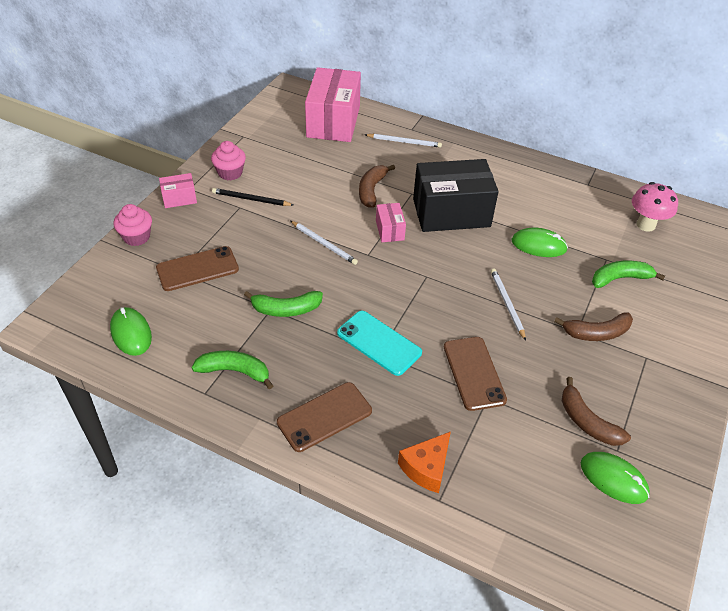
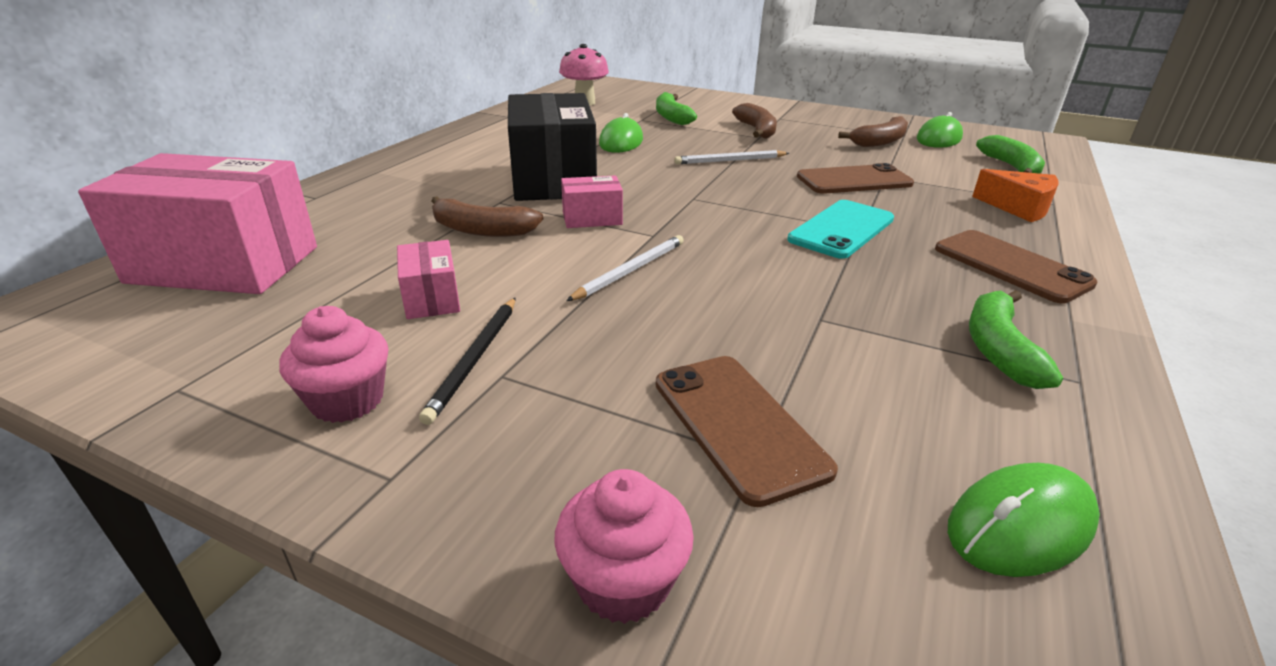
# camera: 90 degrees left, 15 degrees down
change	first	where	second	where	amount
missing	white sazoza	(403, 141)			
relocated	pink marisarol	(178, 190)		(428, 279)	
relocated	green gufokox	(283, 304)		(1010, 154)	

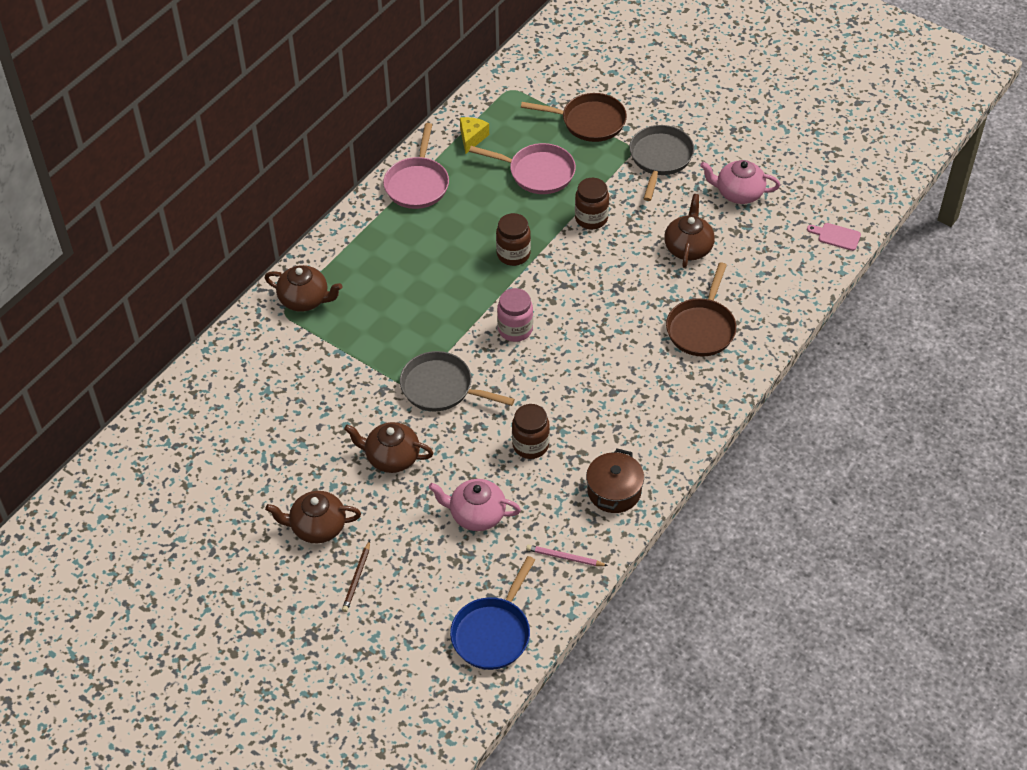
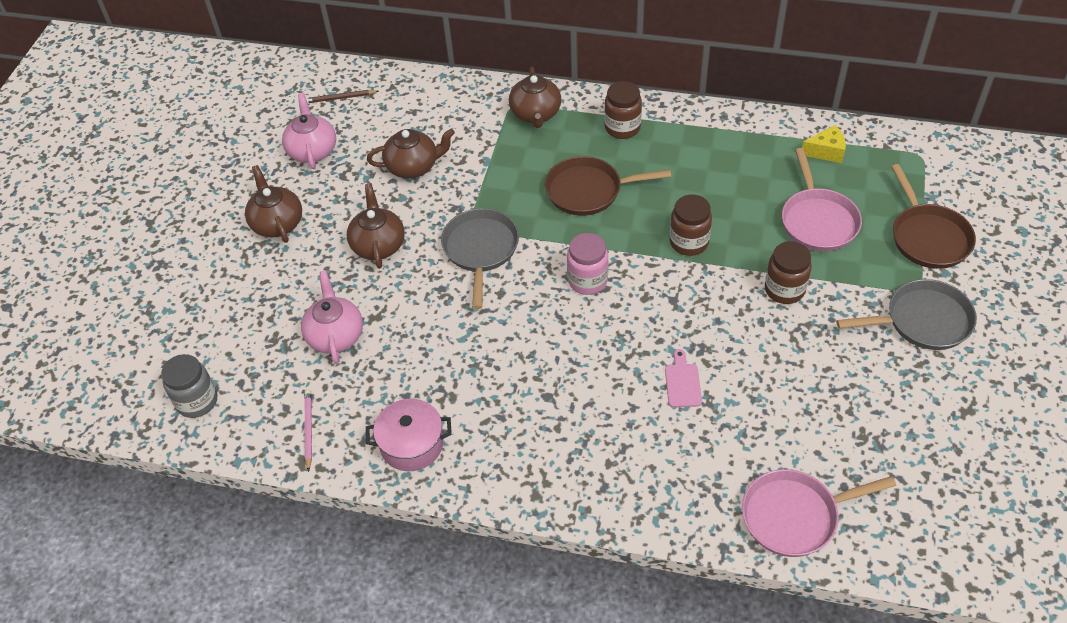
# camera: 70 degrees right, 0 degrees up
change	first	where	second	where	amount
relocated	brown sazoza	(356, 576)		(342, 96)	
relocated	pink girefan	(416, 166)		(819, 513)	
relocated	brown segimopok	(531, 431)		(623, 110)	
relocated	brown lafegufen	(689, 231)		(411, 153)	
relocated	brown girefan	(701, 309)		(608, 186)	
relocated	pink lafegufen	(740, 182)		(309, 131)	
relocated	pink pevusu	(834, 237)		(683, 378)	
exchanged	blue girefan	(492, 613)	grey segimopok	(189, 386)	
colour	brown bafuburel	(615, 481)	pink bafuburel	(409, 435)	

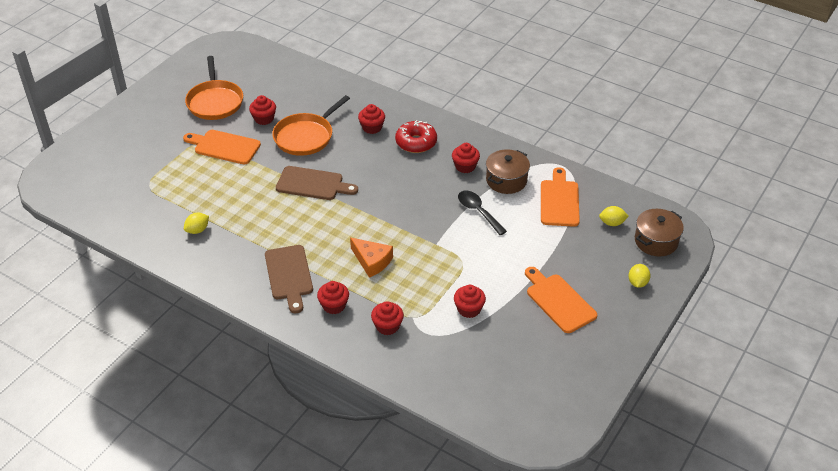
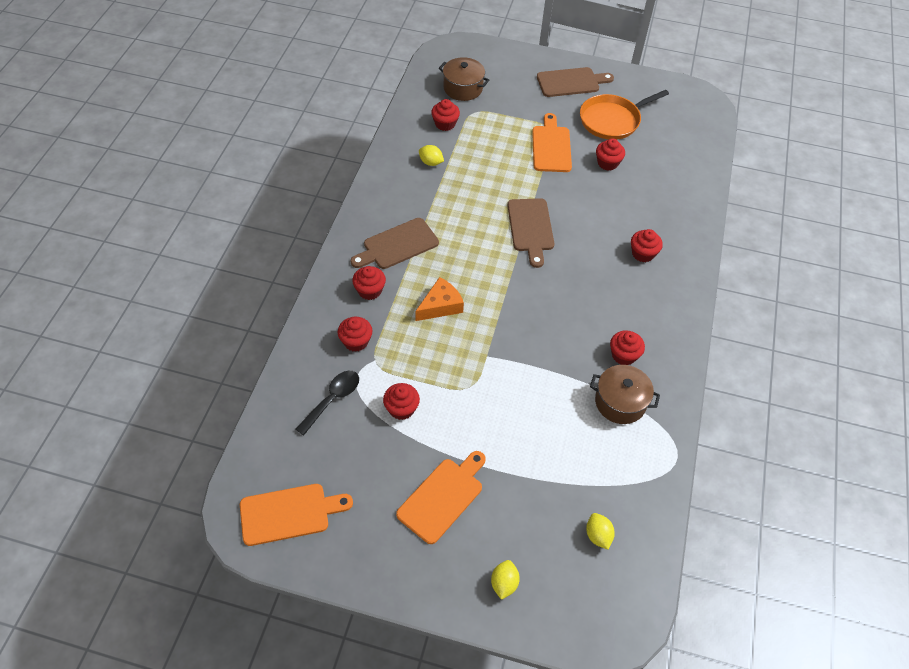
# camera: 70 degrees right, 10 degrees up
change	first	where	second	where	amount
missing	orange girefan	(311, 125)			
missing	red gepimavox	(416, 136)			
appeared			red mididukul	(445, 115)	
appeared			brown pevusu	(575, 82)	
relocated	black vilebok	(482, 213)		(327, 403)	
relocated	orange pevusu	(560, 197)		(296, 515)	
relocated	brown bafuburel	(659, 232)		(464, 79)	
spun	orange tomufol	(371, 258)		(440, 299)	150 degrees counterclockwise
spun	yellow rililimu	(639, 276)		(505, 580)	75 degrees counterclockwise

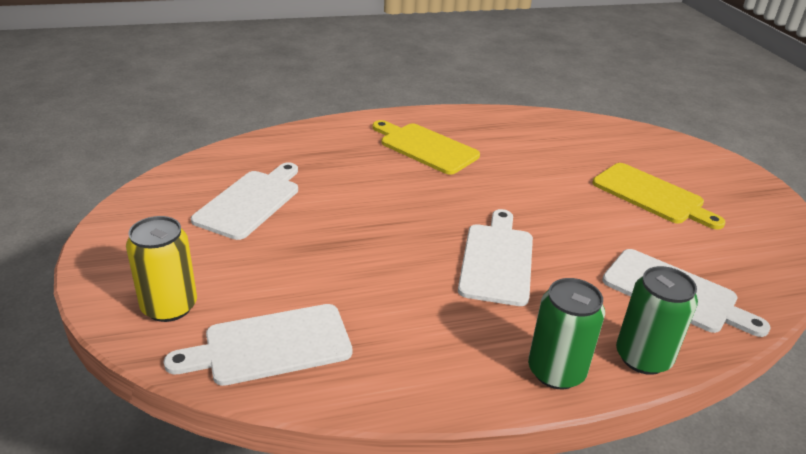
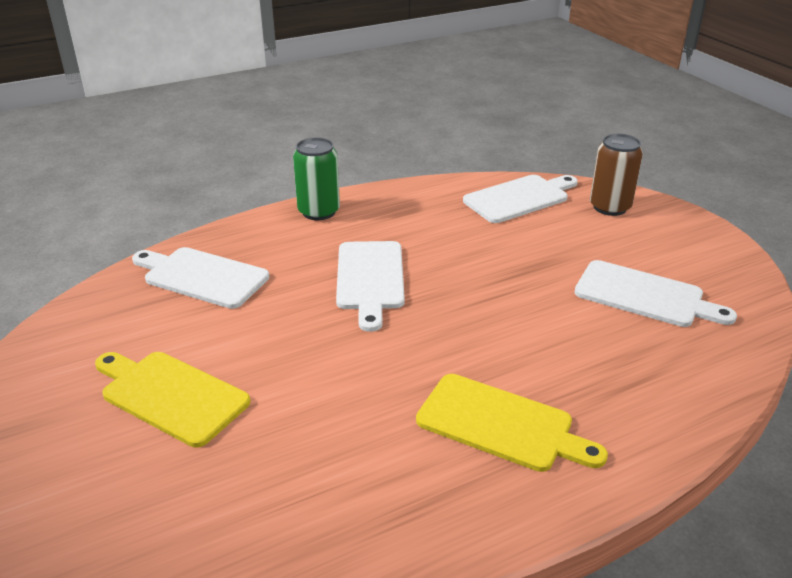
# camera: 170 degrees right, 0 degrees up
change	first	where	second	where	amount
missing	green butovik	(657, 320)			
colour	yellow butovik	(161, 269)	brown butovik	(616, 175)	
spun	white pevusu	(244, 201)		(655, 293)	75 degrees counterclockwise

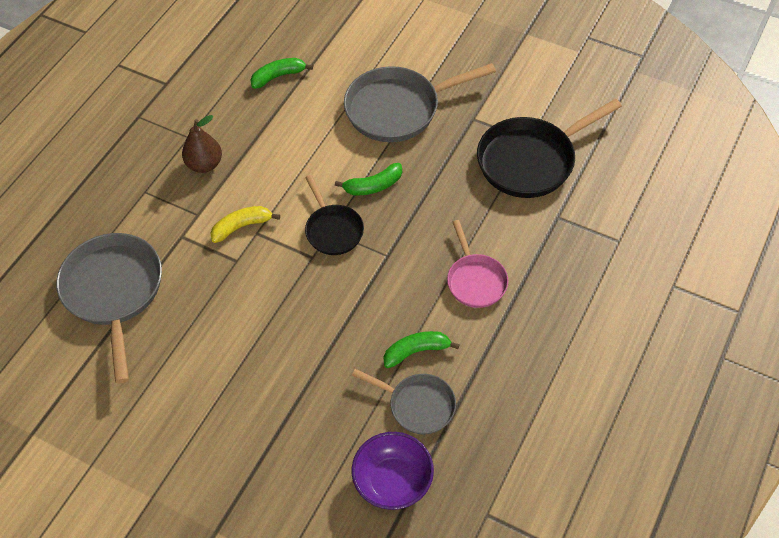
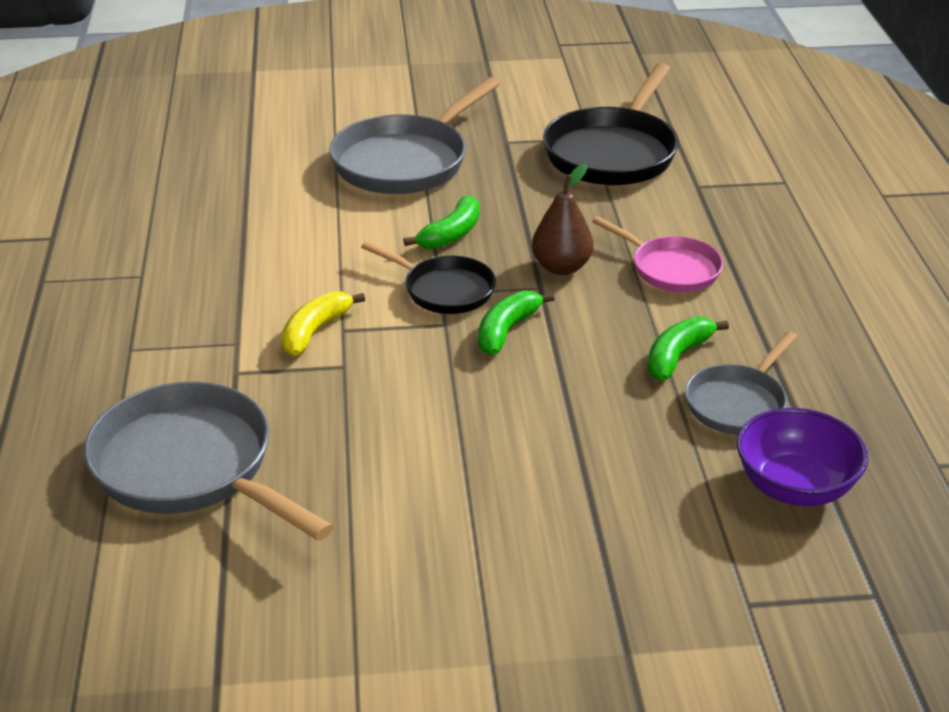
# camera: 35 degrees left, 20 degrees down
change	first	where	second	where	amount
relocated	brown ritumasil	(202, 144)		(563, 219)	
relocated	green gufokox	(281, 73)		(516, 322)	
spun	grey girefan	(404, 401)		(741, 383)	135 degrees clockwise

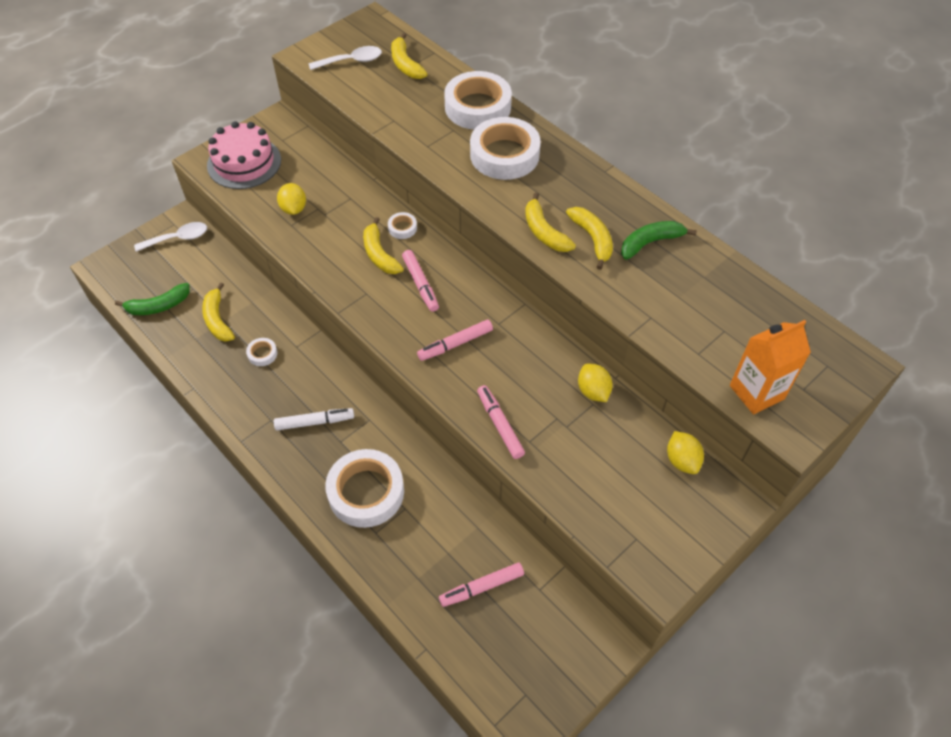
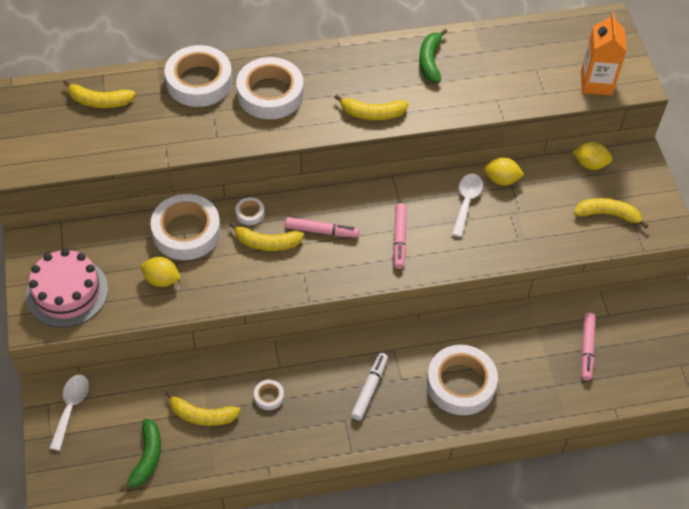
# camera: 60 degrees left, 0 degrees up
change	first	where	second	where	amount
missing	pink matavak	(501, 422)			
appeared			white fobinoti	(185, 227)	
relocated	white vilebok	(345, 58)		(467, 205)	
relocated	yellow gufokox	(589, 238)		(611, 213)	

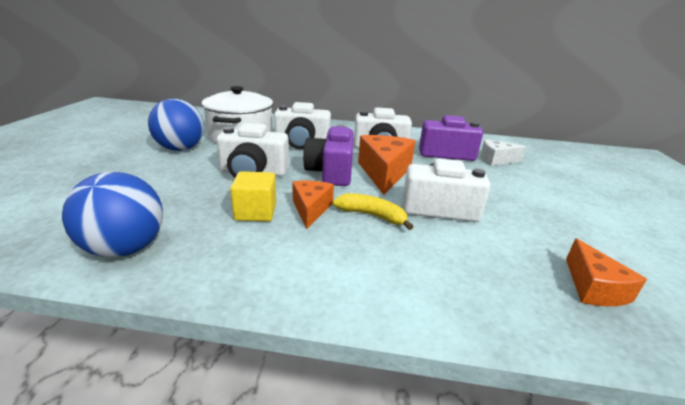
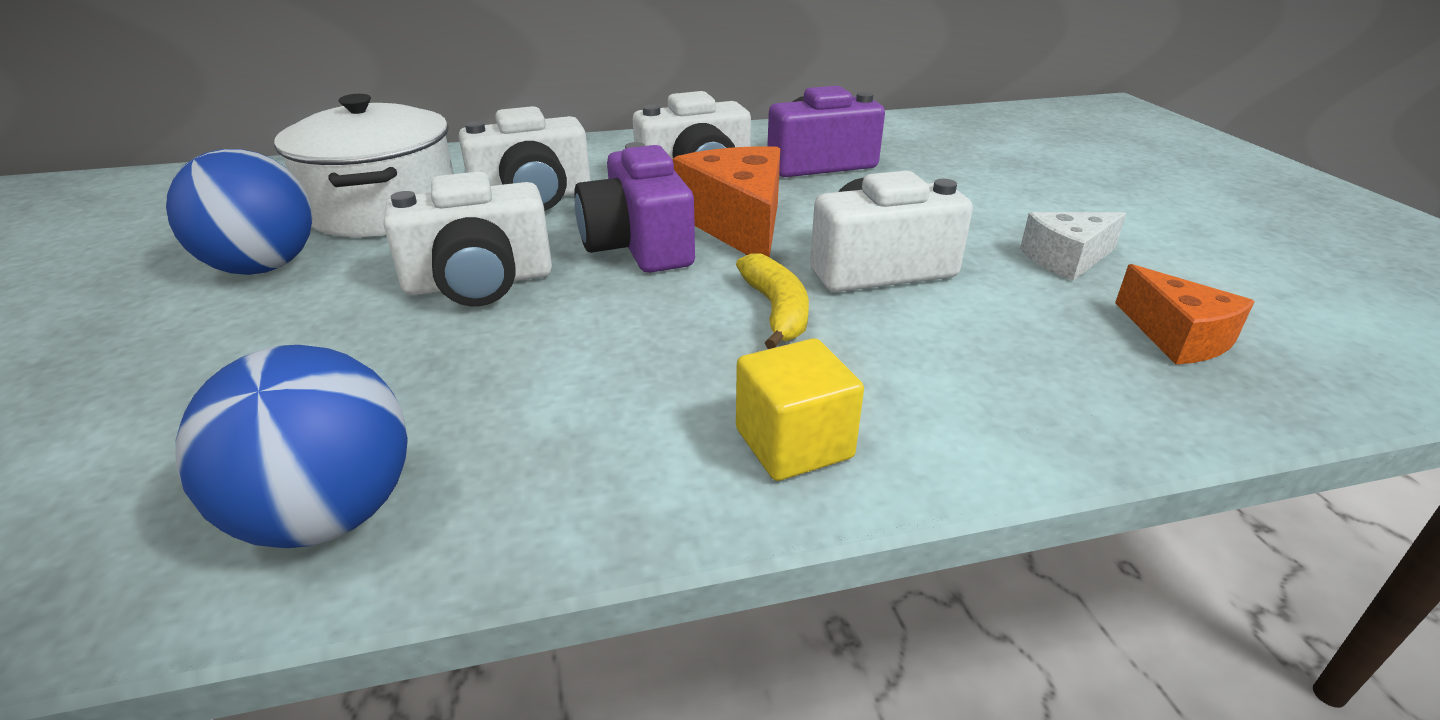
# camera: 20 degrees left, 5 degrees up
change	first	where	second	where	amount
missing	orange tomufol	(313, 205)			
relocated	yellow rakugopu	(253, 196)		(800, 409)	
relocated	white tomufol	(503, 152)		(1073, 246)	
spun	yellow gufokox	(373, 211)		(772, 301)	75 degrees clockwise

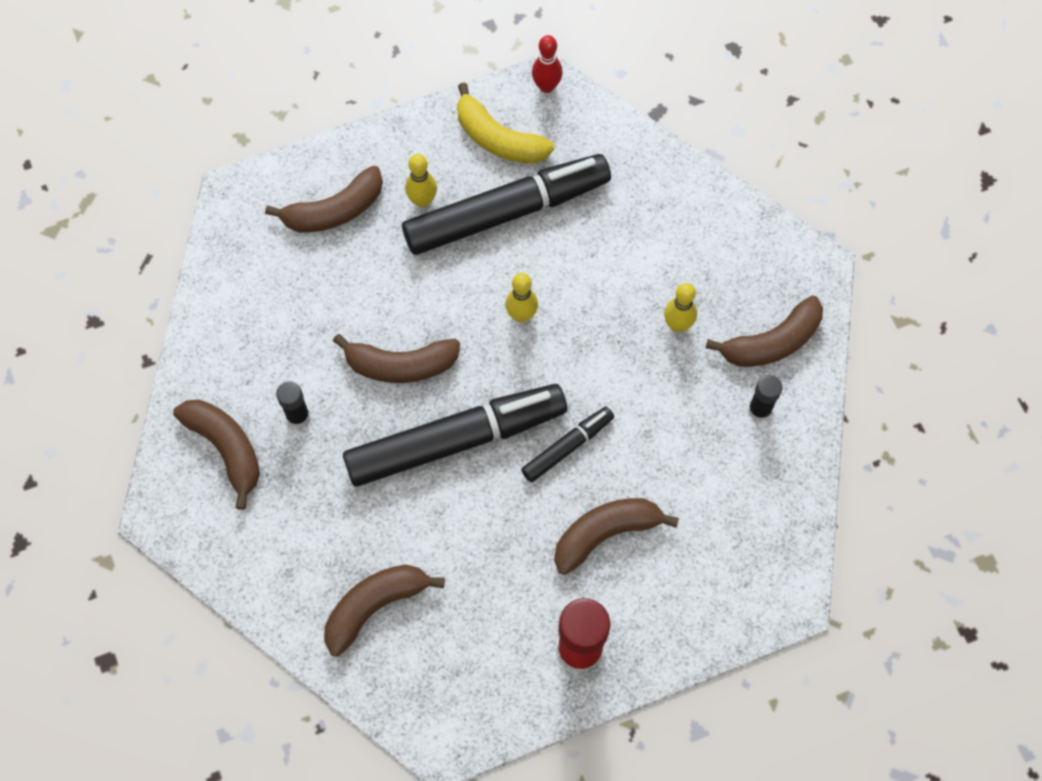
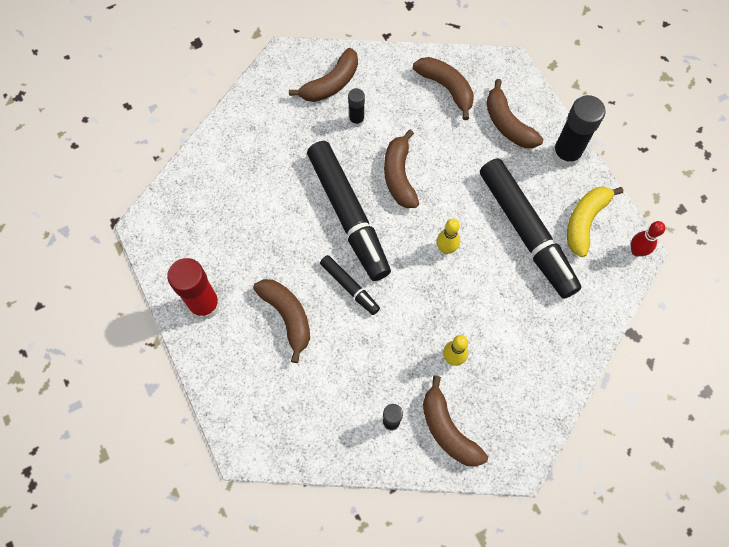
# camera: 85 degrees right, 0 degrees up
change	first	where	second	where	amount
missing	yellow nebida	(421, 181)			
appeared			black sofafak	(579, 131)	
relocated	brown gufokox	(384, 610)		(443, 88)	

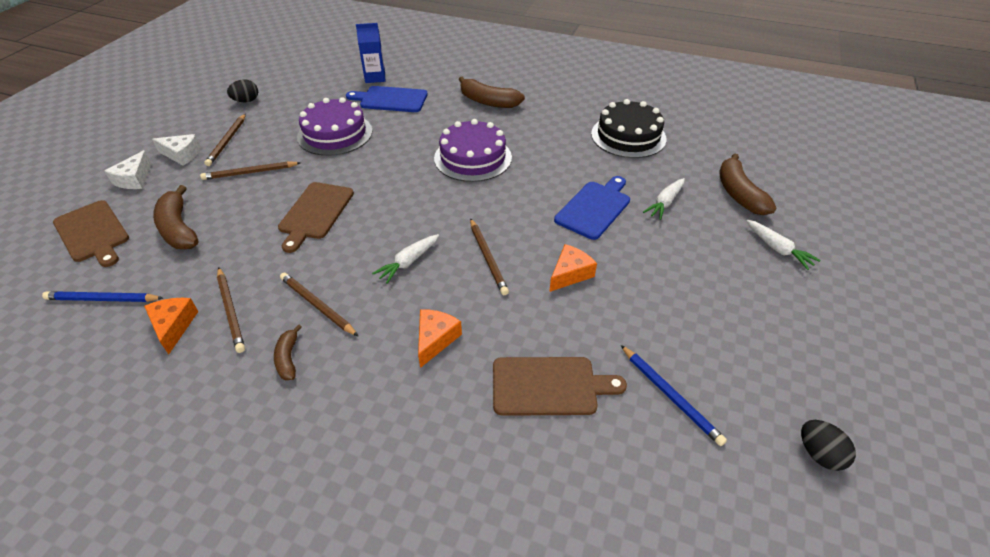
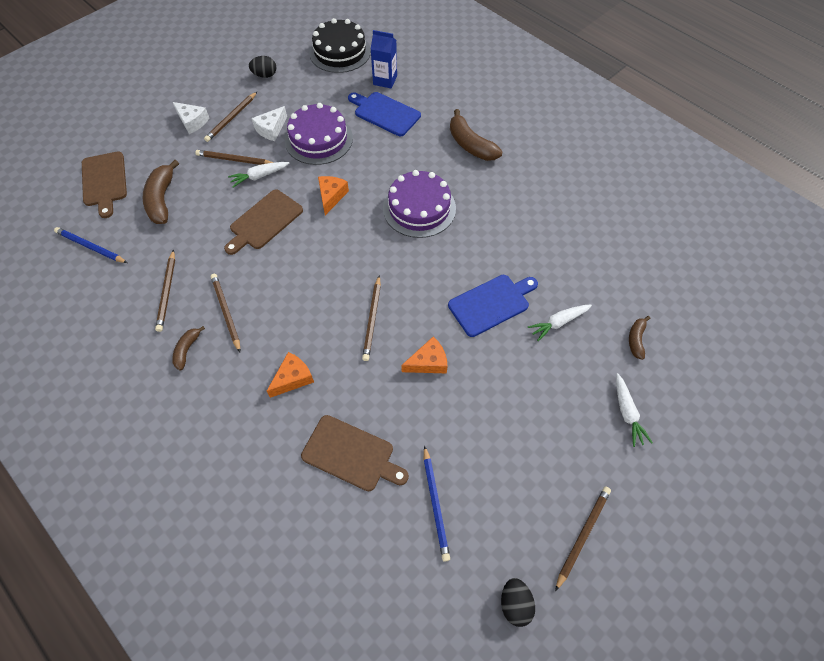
# camera: 25 degrees right, 15 degrees up
change	first	where	second	where	amount
appeared			brown sazoza	(583, 538)	
relocated	white tomufol	(128, 169)		(269, 123)	
relocated	orange tomufol	(171, 326)		(333, 195)	
relocated	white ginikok	(405, 259)		(258, 175)	
relocated	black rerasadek	(629, 128)		(340, 45)	
size	brown gufokox	(748, 184)		(639, 338)	x0.55

